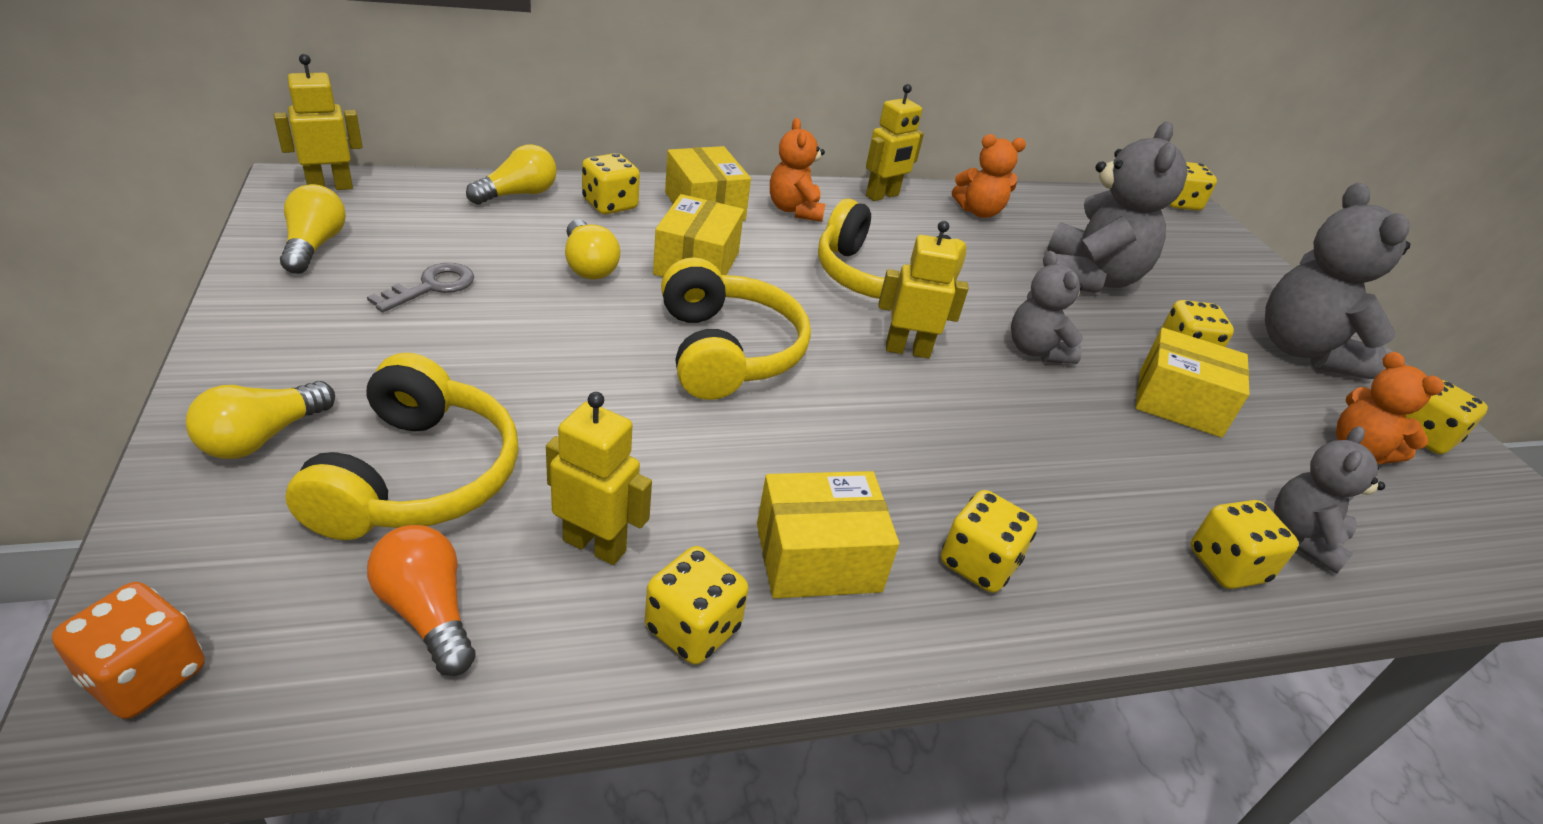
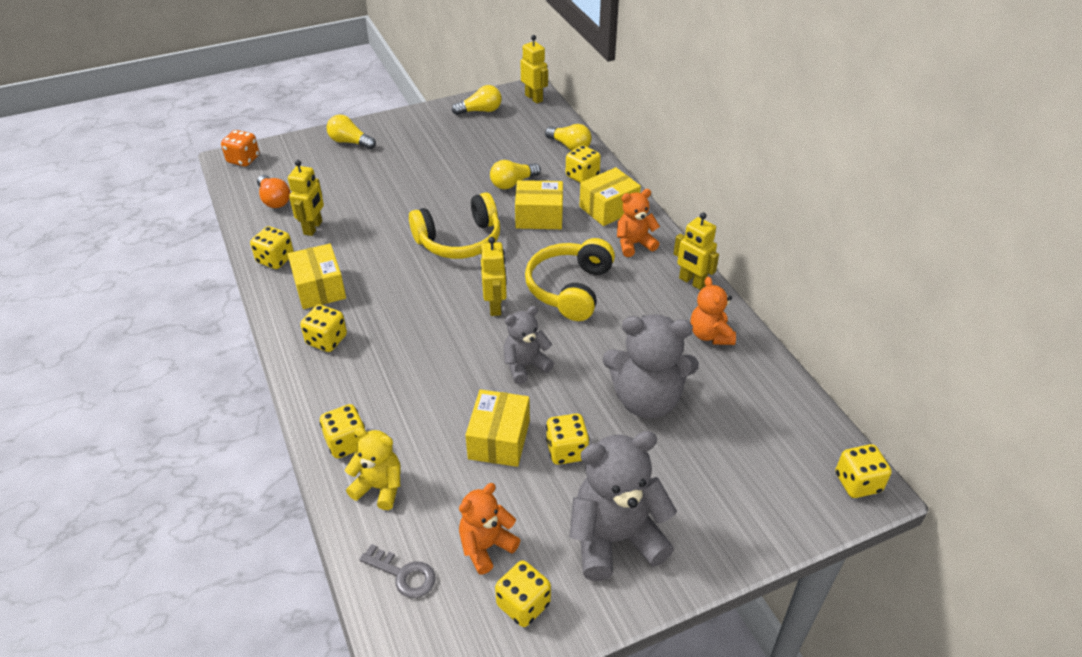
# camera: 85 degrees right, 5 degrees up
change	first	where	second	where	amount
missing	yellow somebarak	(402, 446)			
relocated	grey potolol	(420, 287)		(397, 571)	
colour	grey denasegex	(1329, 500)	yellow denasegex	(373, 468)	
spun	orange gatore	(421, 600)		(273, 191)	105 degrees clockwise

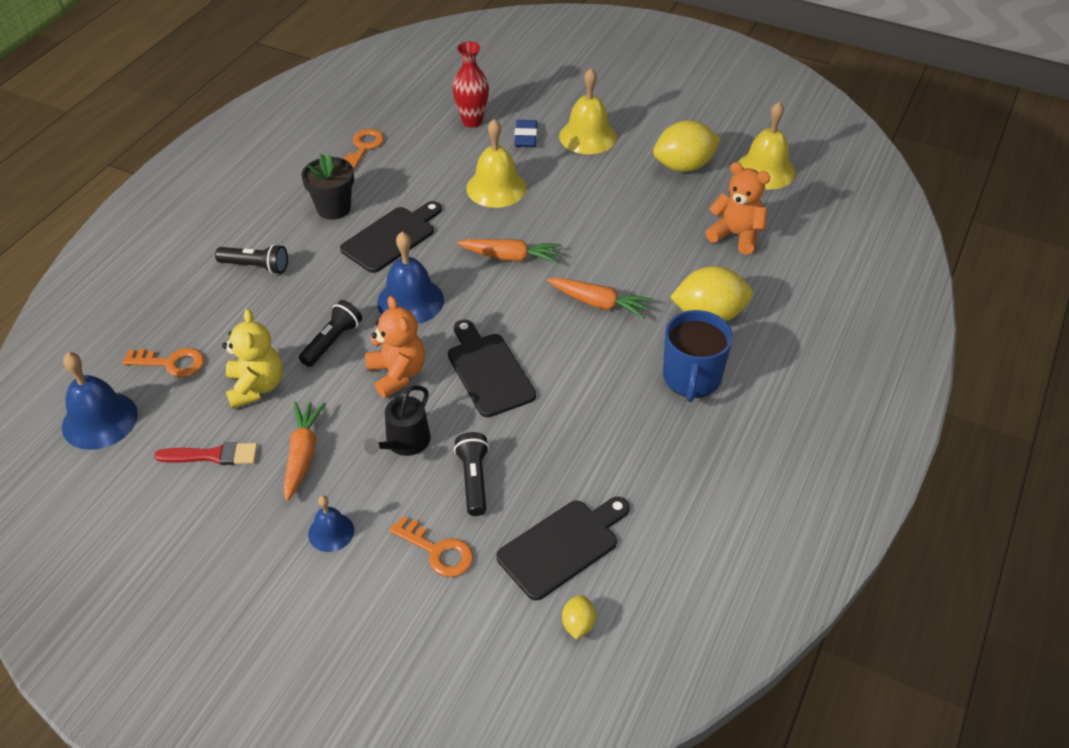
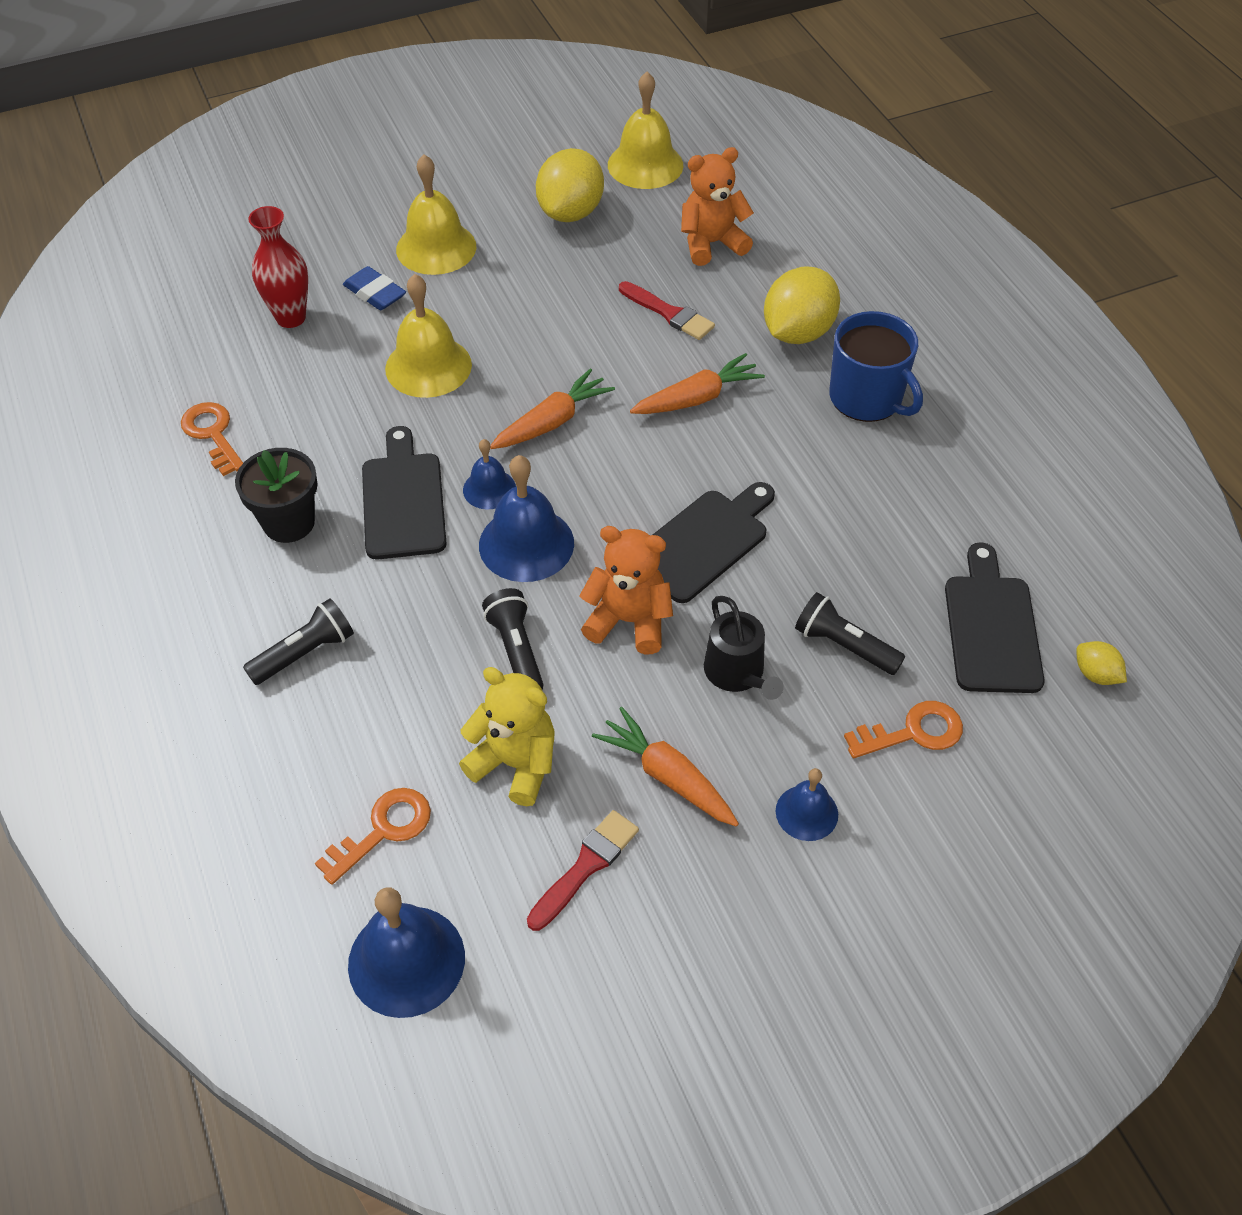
# camera: 50 degrees left, 5 degrees up
change	first	where	second	where	amount
appeared			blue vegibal	(489, 474)	
appeared			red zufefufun	(667, 310)	
spun	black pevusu	(492, 368)		(714, 542)	120 degrees clockwise

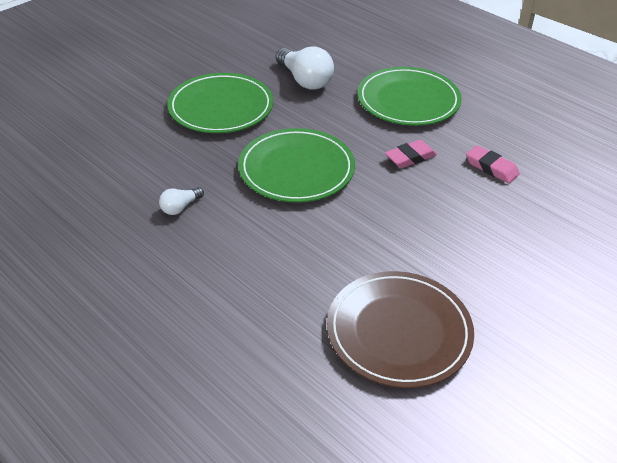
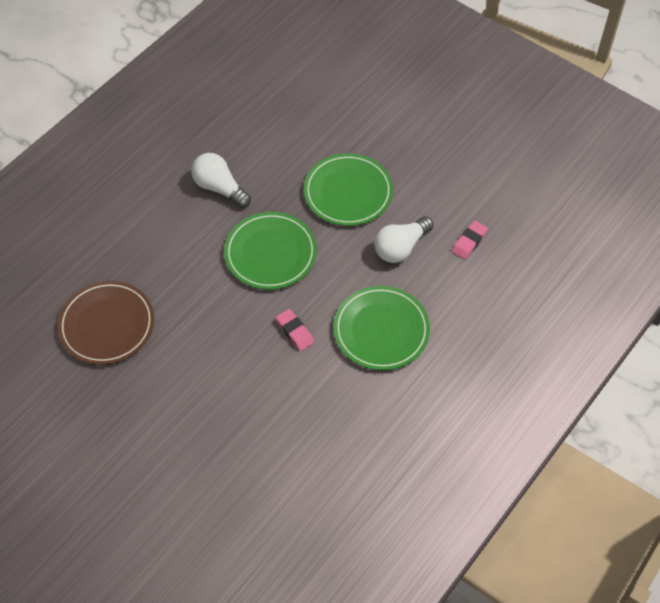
# camera: 85 degrees right, 15 degrees up
change	first	where	second	where	amount
relocated	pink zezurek	(493, 164)		(470, 240)	
size	white gatore	(181, 201)		(221, 180)	x1.93

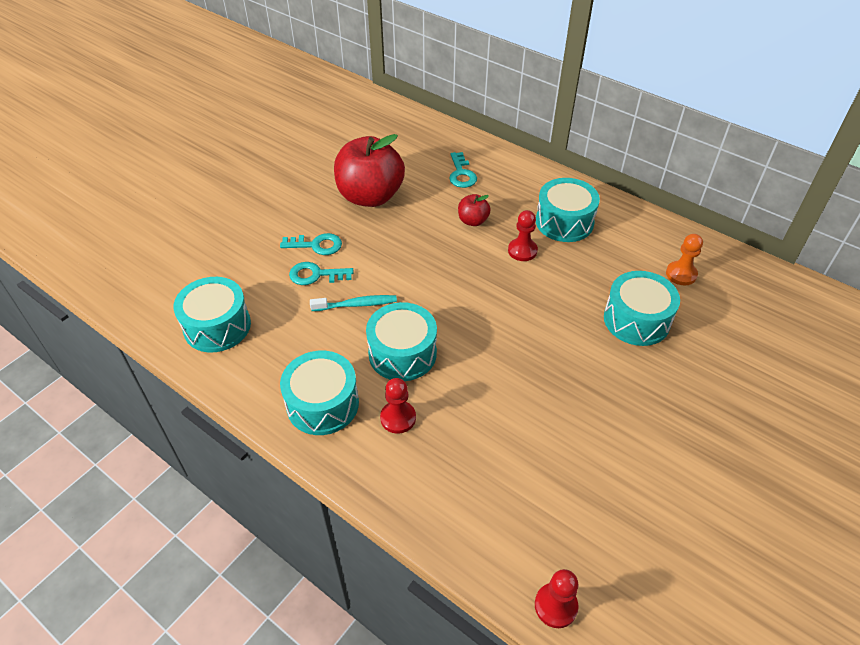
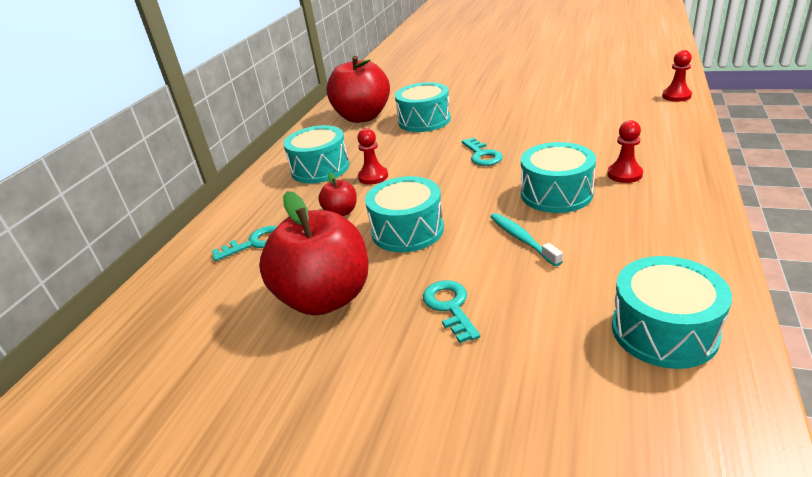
# camera: 105 degrees left, 15 degrees down
change	first	where	second	where	amount
relocated	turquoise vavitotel	(319, 393)		(404, 214)	
relocated	turquoise potolol	(321, 273)		(482, 152)	
exchanged	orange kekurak	(684, 259)	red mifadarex	(358, 89)	

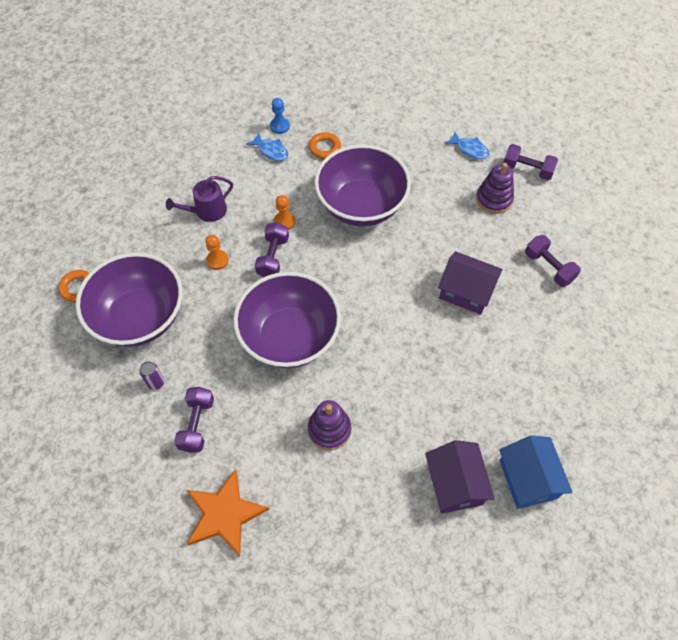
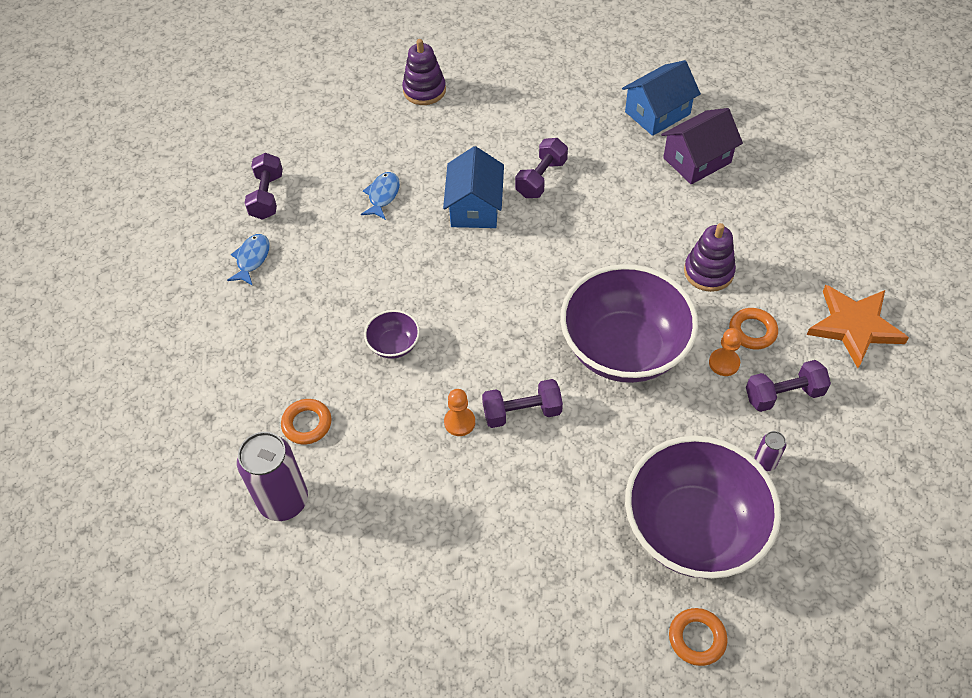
# camera: 110 degrees left, 5 degrees down
change	first	where	second	where	amount
missing	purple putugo	(199, 199)			
appeared			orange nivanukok	(753, 329)	
relocated	orange kekurak	(217, 252)		(725, 352)	
relocated	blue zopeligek	(267, 146)		(380, 196)	
relocated	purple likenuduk	(495, 188)		(424, 72)	
relocated	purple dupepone	(553, 261)		(541, 168)	
exchanged	blue kekurak	(280, 116)	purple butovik	(272, 476)	
colour	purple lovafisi	(470, 283)	blue lovafisi	(473, 187)	
size	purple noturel	(362, 185)		(392, 334)	x0.42

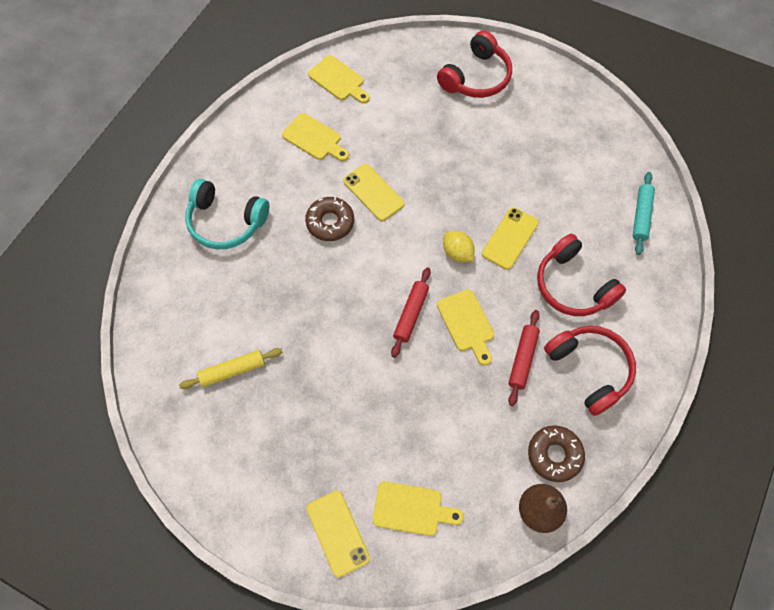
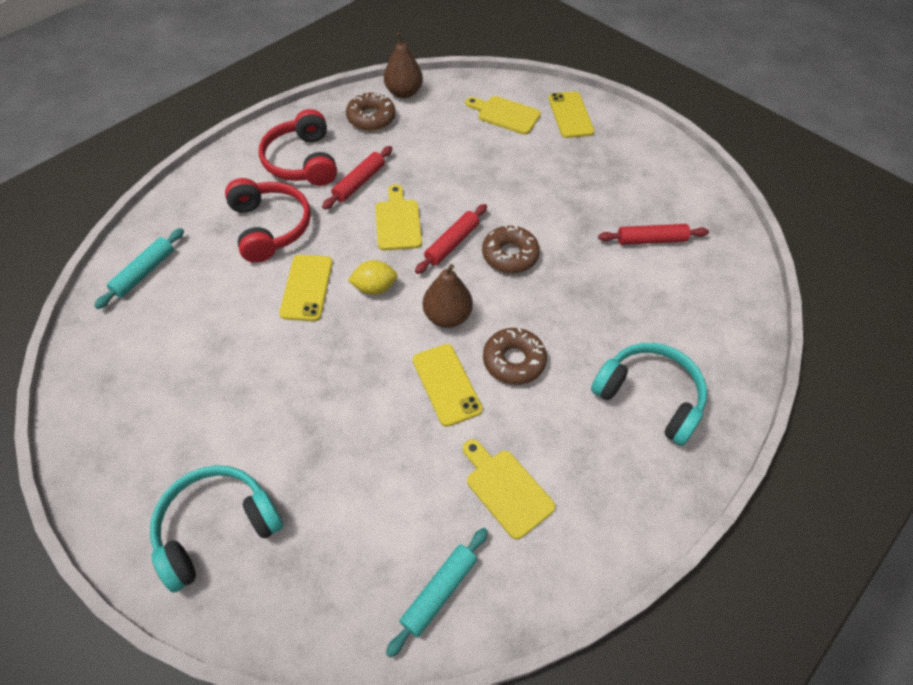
# camera: 165 degrees left, 10 degrees down
change	first	where	second	where	amount
appeared			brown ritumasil	(448, 296)	
appeared			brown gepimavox	(511, 248)	
exchanged	yellow pevusu	(339, 79)	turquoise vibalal	(437, 593)	
colour	yellow vibalal	(230, 368)	red vibalal	(653, 234)	
colour	red somebarak	(474, 64)	turquoise somebarak	(216, 529)	
spun	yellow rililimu	(459, 246)		(373, 277)	75 degrees counterclockwise
spun	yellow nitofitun	(510, 238)		(306, 288)	45 degrees counterclockwise

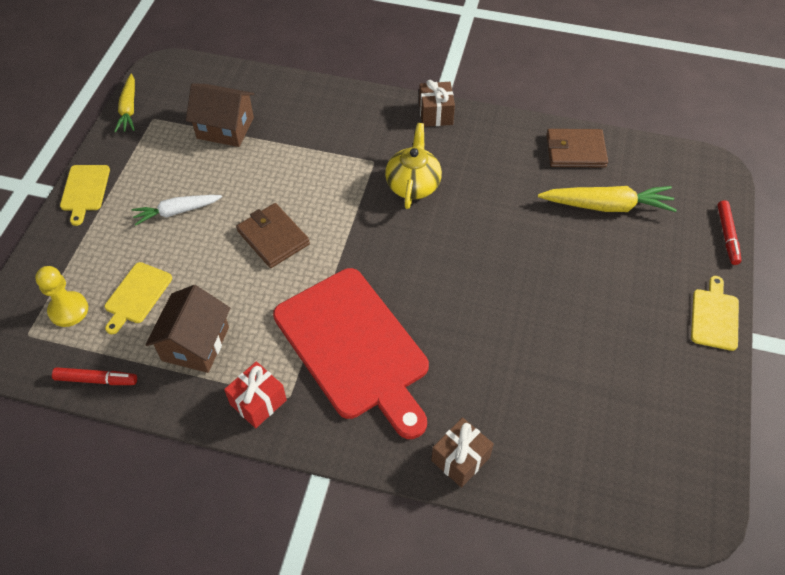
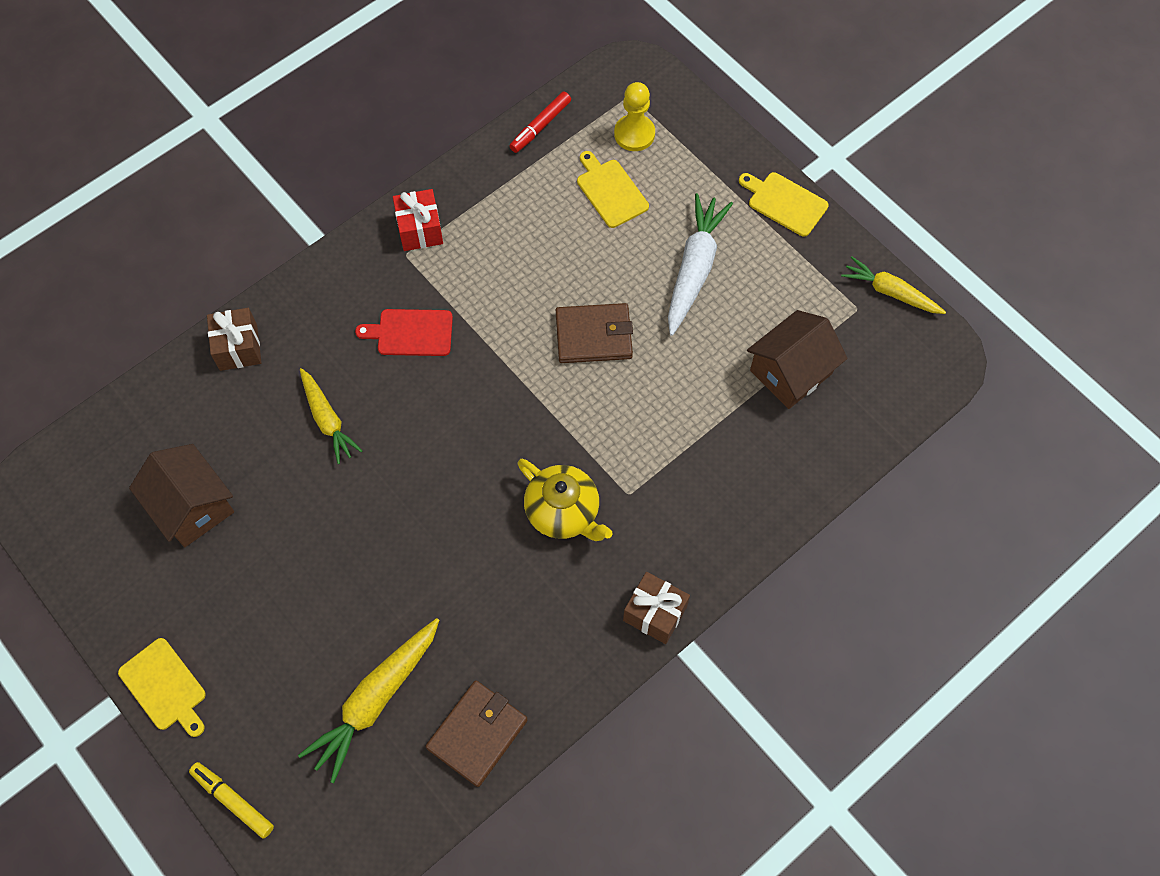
# camera: 125 degrees right, 10 degrees up
change	first	where	second	where	amount
appeared			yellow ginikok	(331, 416)	
relocated	brown lovafisi	(187, 329)		(181, 495)	
colour	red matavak	(729, 232)	yellow matavak	(231, 800)	
size	white ginikok	(177, 210)		(700, 264)	x1.52
size	red pevusu	(351, 353)		(404, 332)	x0.44

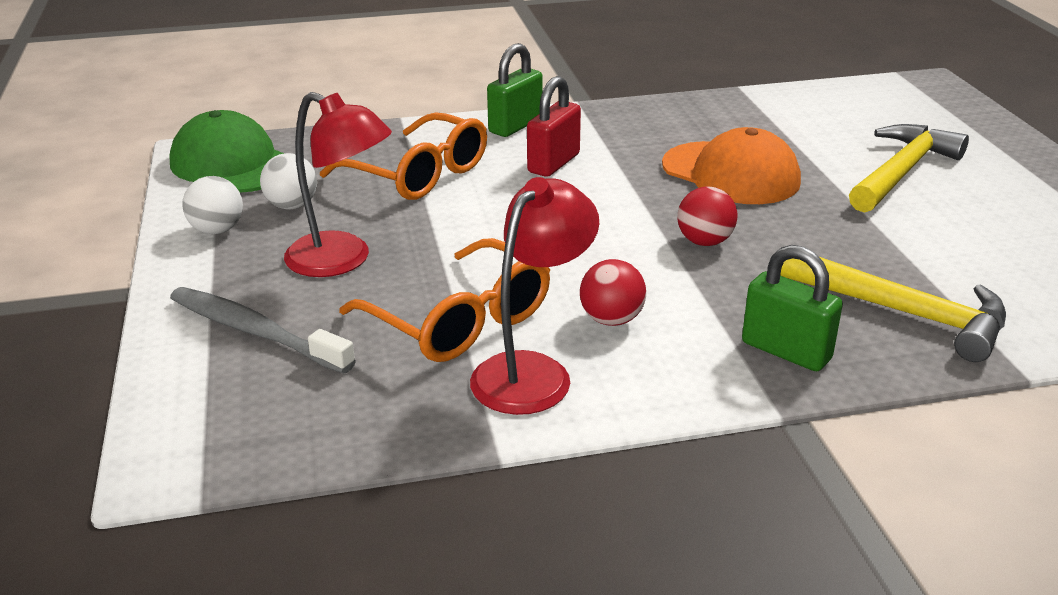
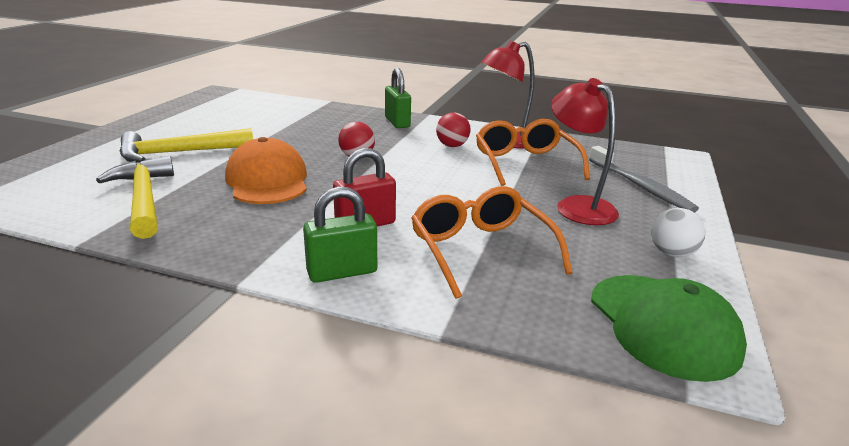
# camera: 150 degrees left, 5 degrees down
change	first	where	second	where	amount
missing	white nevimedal	(288, 181)			
relocated	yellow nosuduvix	(893, 309)		(135, 197)	

